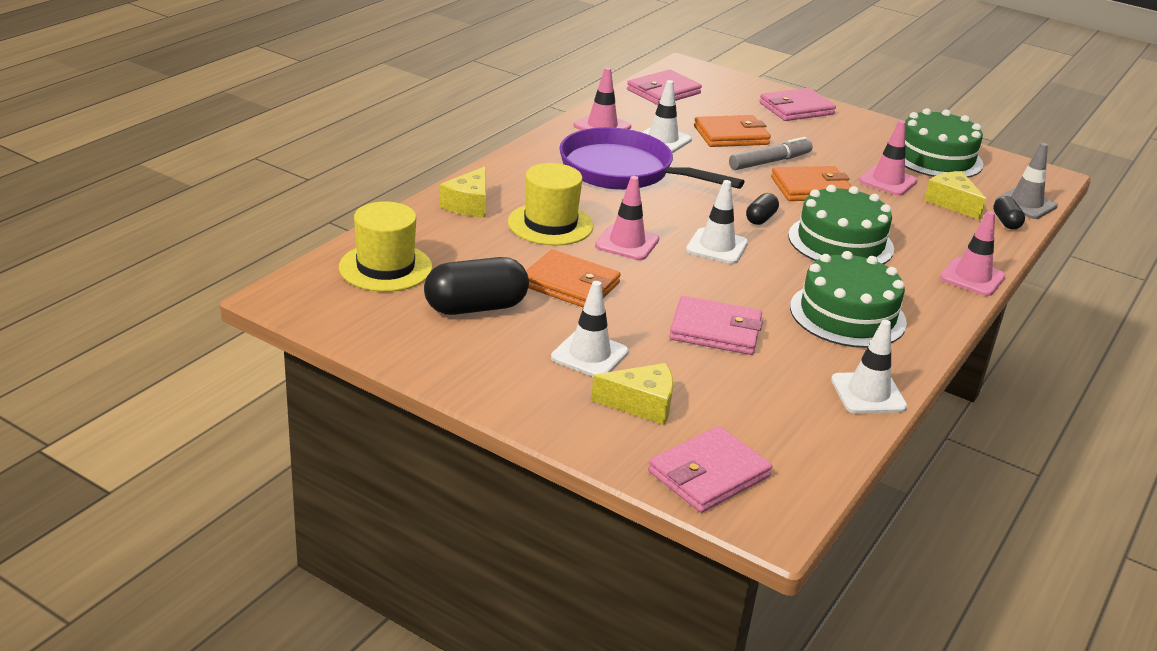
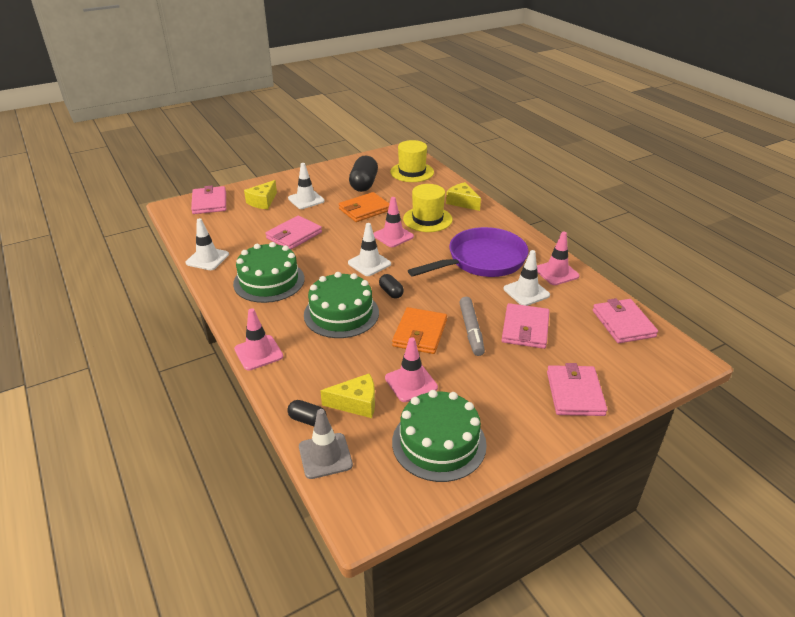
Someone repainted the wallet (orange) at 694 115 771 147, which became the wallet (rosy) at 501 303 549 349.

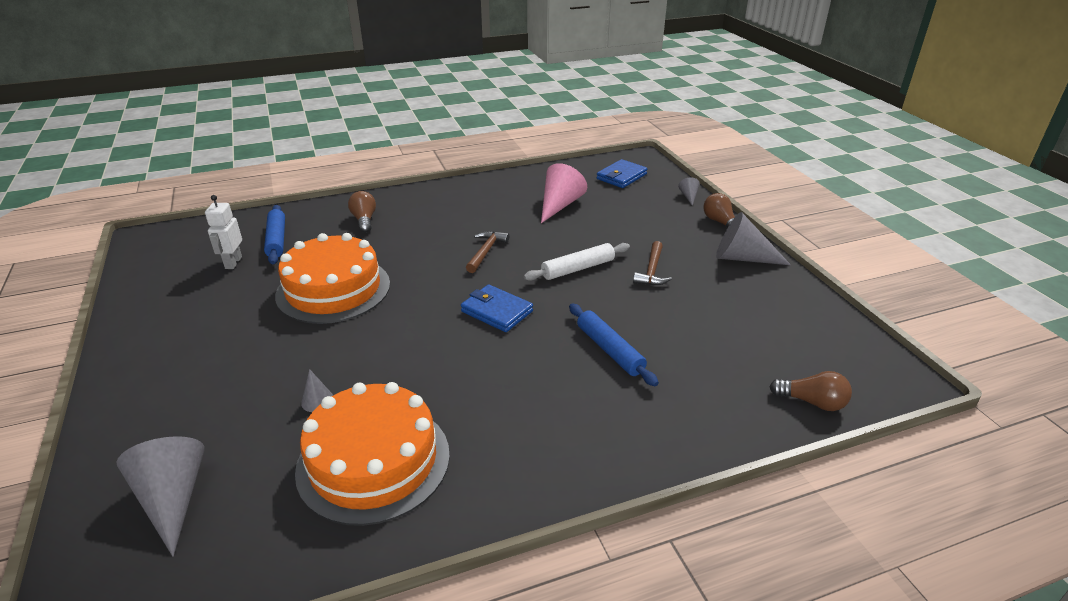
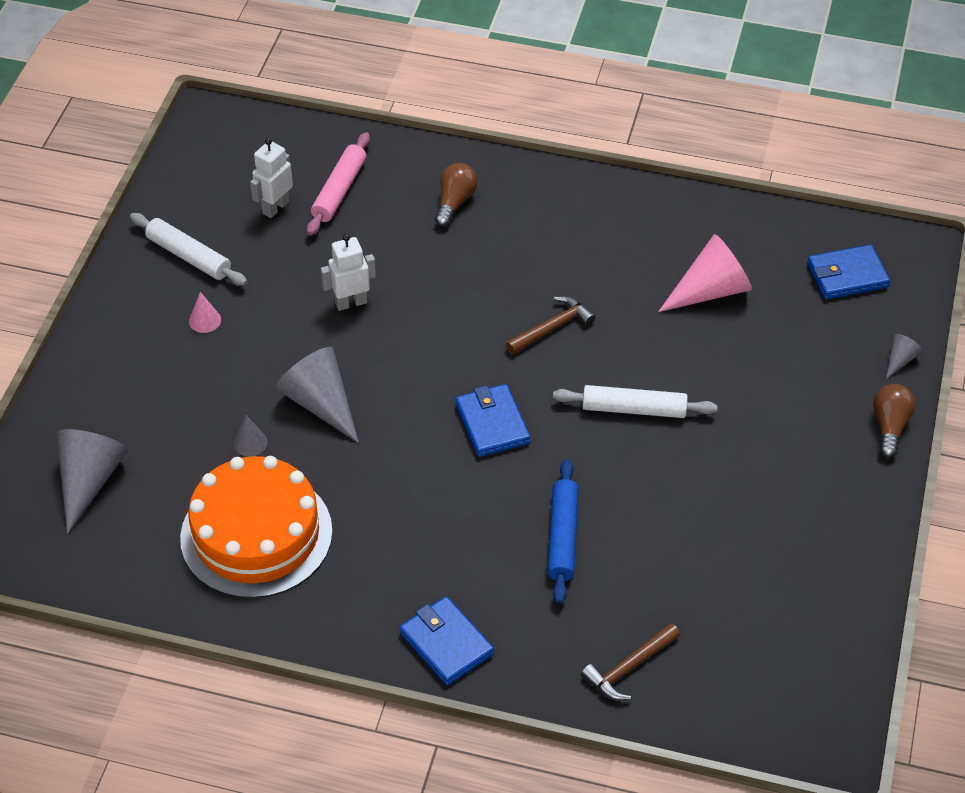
Someone repainted the dough roller (blue) at 264 205 285 264, which became the dough roller (rosy) at 307 132 370 236. Someone carried the solid cone (ash-grey) from 716 212 791 265 to 276 347 359 443. Someone swapped the cake (orange) at 275 233 390 324 for the robot figure (pure white) at 321 234 376 311. Someone carried the carpenter's hammer (russet) from 633 241 672 285 to 581 623 680 700. Someone took away the light bulb (russet) at 770 371 852 411. Someone put down the dough roller (pure white) at 130 213 247 286. Someone put down the solid cone (rosy) at 189 292 221 333. Someone put down the wallet (blue) at 400 596 494 685.

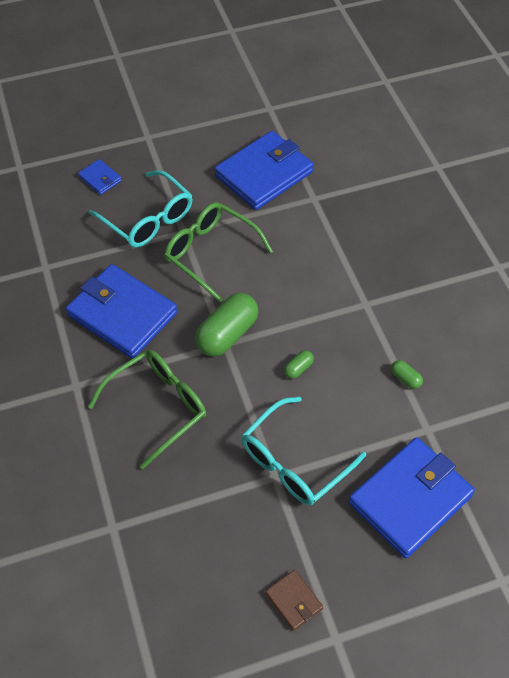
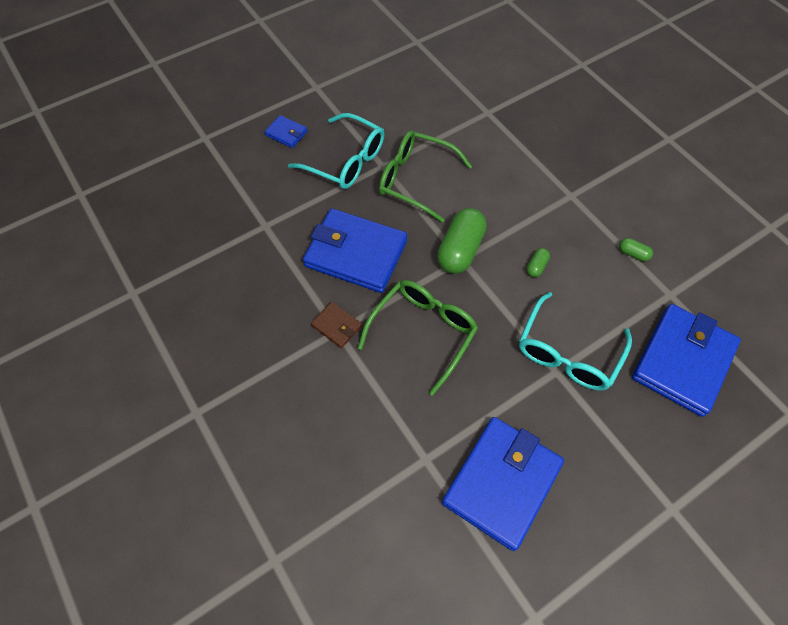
Someone carried the wallet (blue) from 215 131 314 210 to 442 417 564 551. Someone carried the wallet (russet) from 265 570 323 631 to 311 302 362 348.

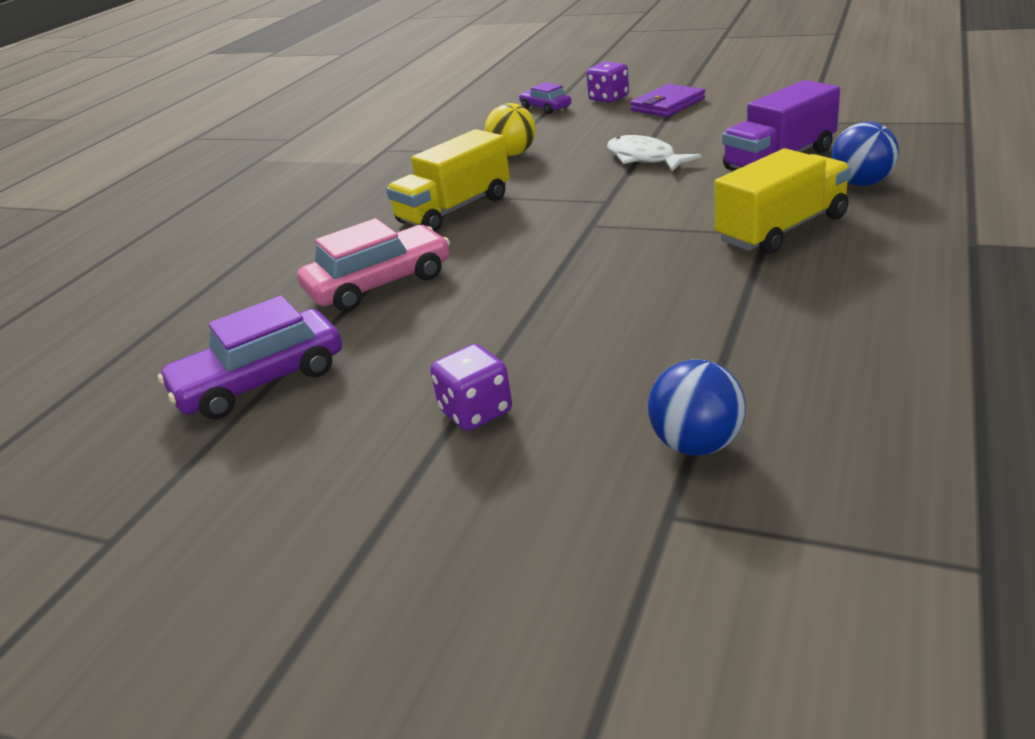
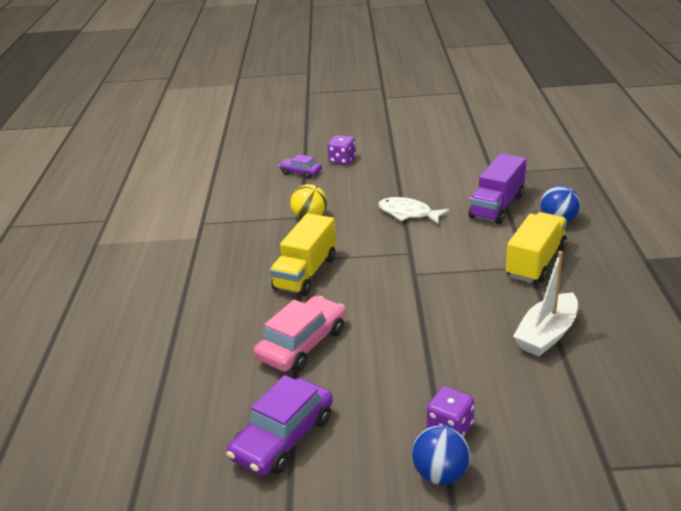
Someone took away the wallet (purple) at 630 84 705 117. Someone carried the ball (blue) from 648 359 746 456 to 412 425 470 485. Someone put down the sailboat (pure white) at 513 251 578 357.

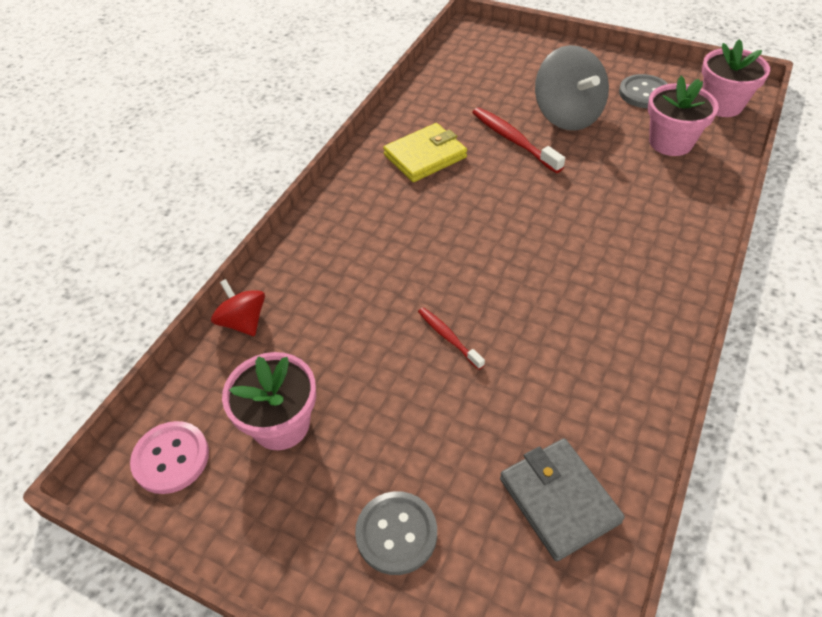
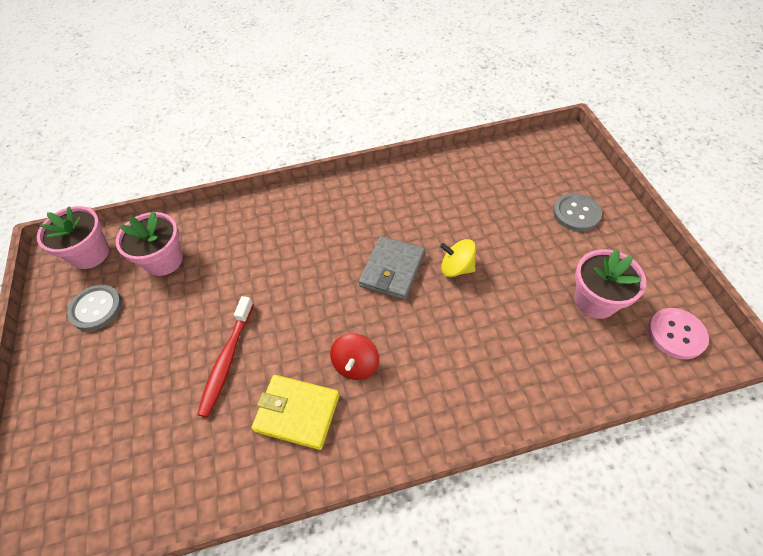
Someone took away the whirligig (ash-grey) at 535 45 609 131. Someone carried the whirligig (red) from 211 279 265 336 to 330 333 379 380. Someone swapped the tooth brush (red) at 418 307 485 370 for the whirligig (yellow) at 440 239 476 277. Someone carried the wallet (ash-grey) from 500 438 625 561 to 359 236 425 300.

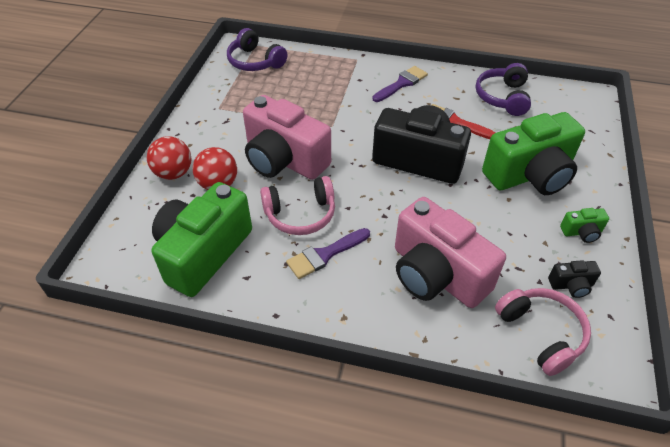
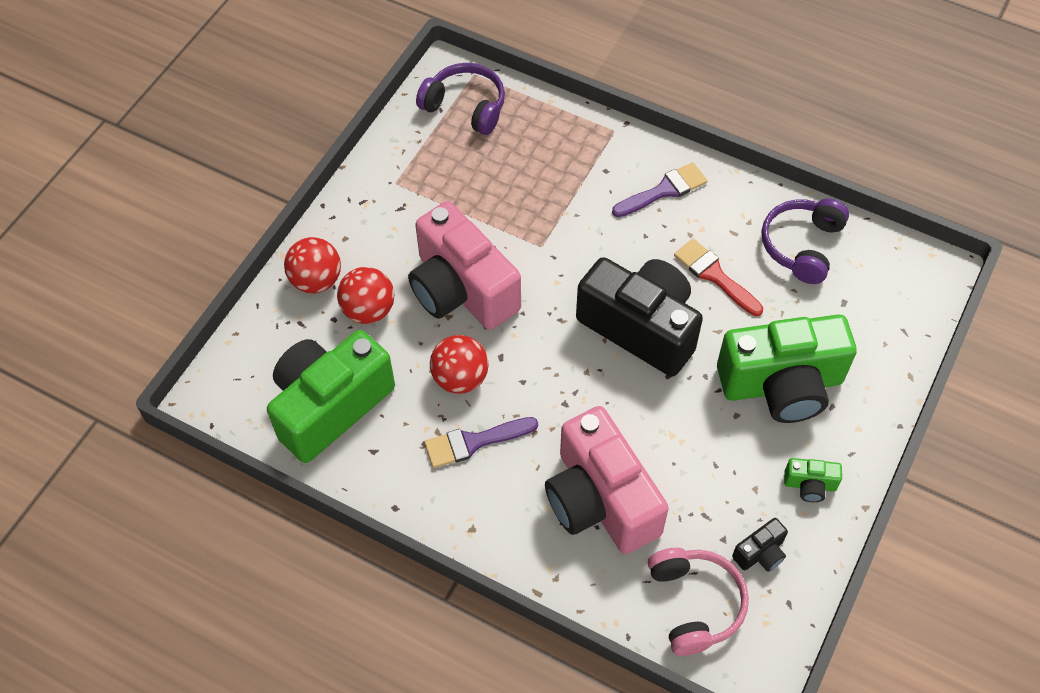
Someone rotated the headphones (purple) at 227 28 287 71 by 150 degrees clockwise. Someone swapped the headphones (rosy) at 260 176 335 235 for the ball (red) at 430 335 488 394. Someone rotated the photo camera (black) at 548 260 601 298 by 45 degrees counterclockwise.

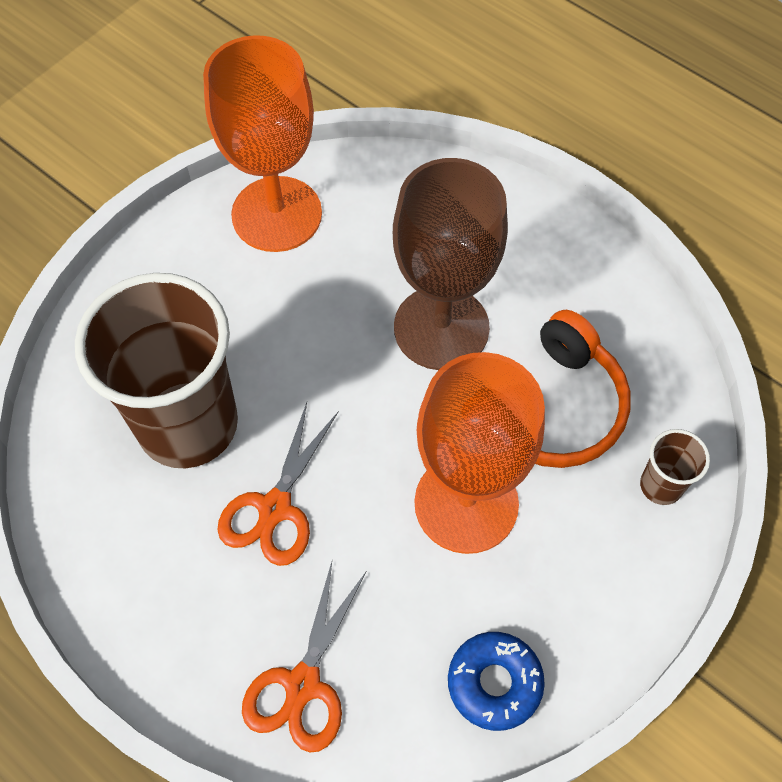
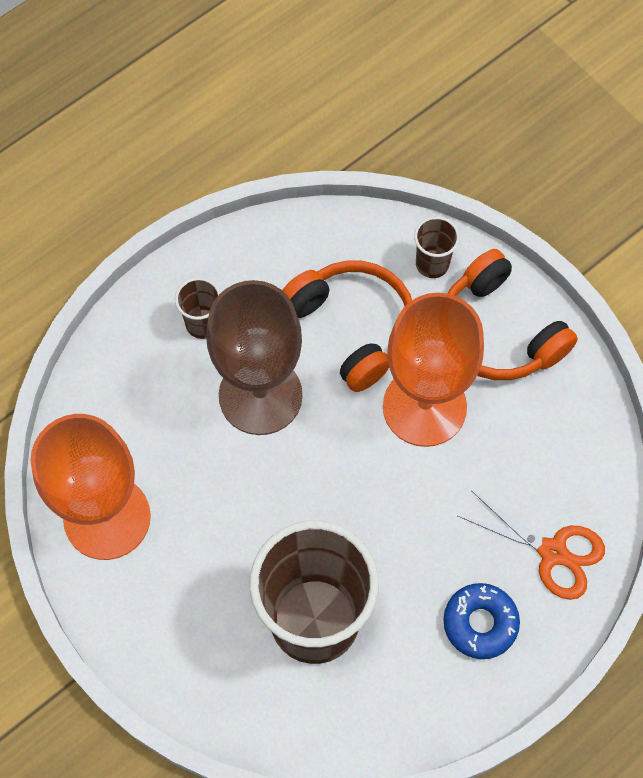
Someone took away the pair of scissors (orange) at 217 402 338 566. Someone carried the donut (blue) from 448 632 545 731 to 443 583 520 659. Someone put down the headphones (orange) at 447 249 578 380. Someone put down the beaker (russet) at 175 277 220 339.

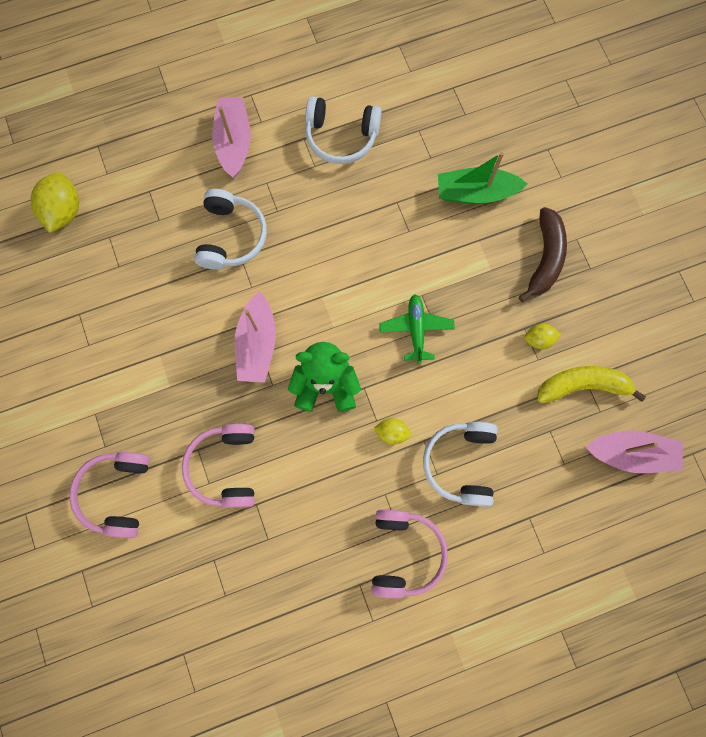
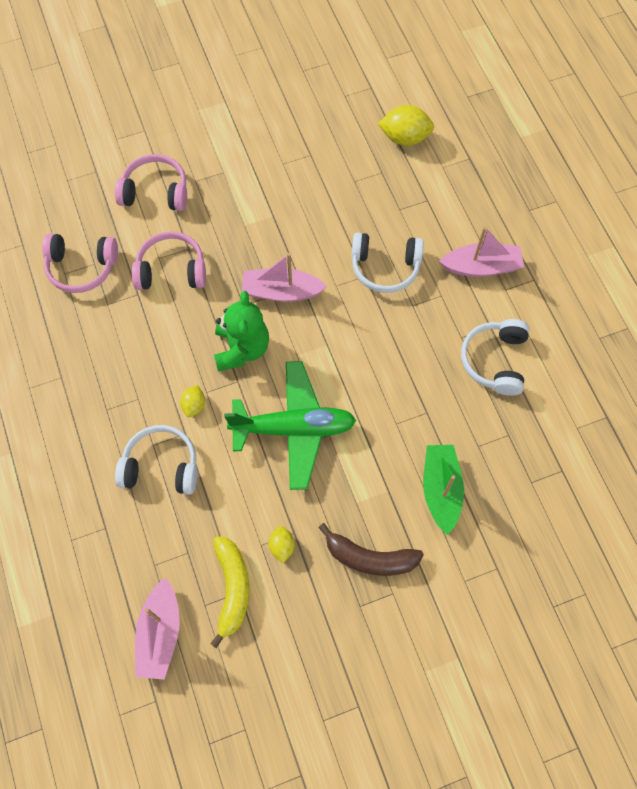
Someone scaled the plane (leaf-green) at 379 294 455 363 by 1.85. Someone carried the headphones (rosy) from 371 509 448 599 to 42 233 118 293.

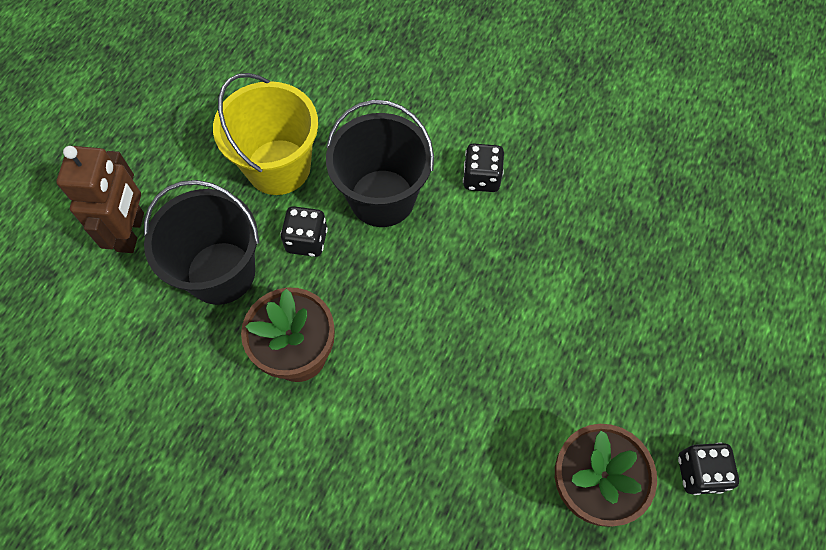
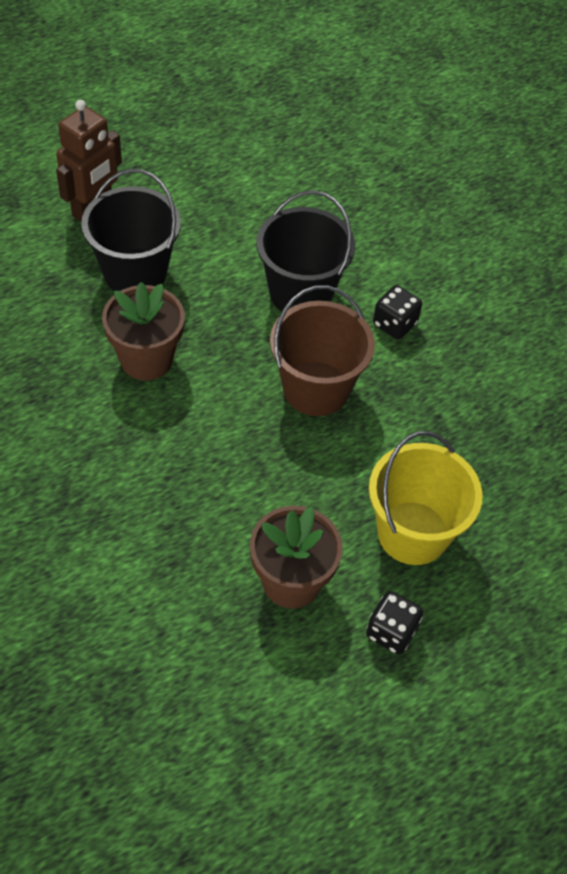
Someone carried the bucket (yellow) from 213 73 318 195 to 369 431 482 565. Someone took away the dice (black) at 280 206 328 257. Someone put down the bucket (russet) at 270 285 375 416.

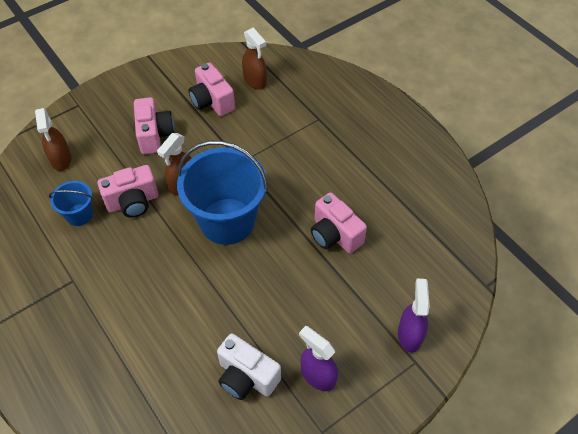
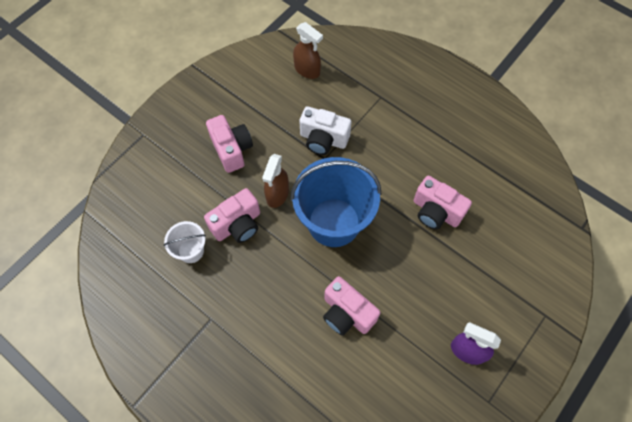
Someone carried the photo camera (rosy) from 189 63 235 116 to 323 276 381 336. Someone took away the sprayer (russet) at 35 108 71 171. Someone repainted the bucket (blue) at 49 181 93 226, which became the bucket (pure white) at 164 221 206 263. Someone took away the sprayer (purple) at 398 279 430 353. Someone carried the photo camera (pure white) from 217 333 281 400 to 300 106 352 155.

